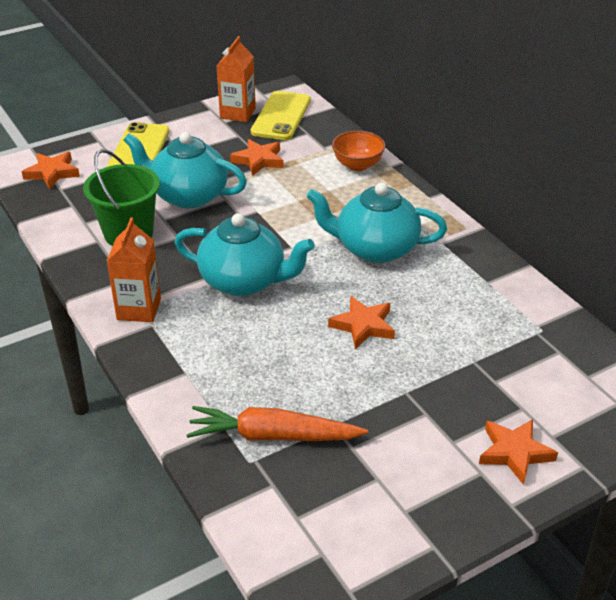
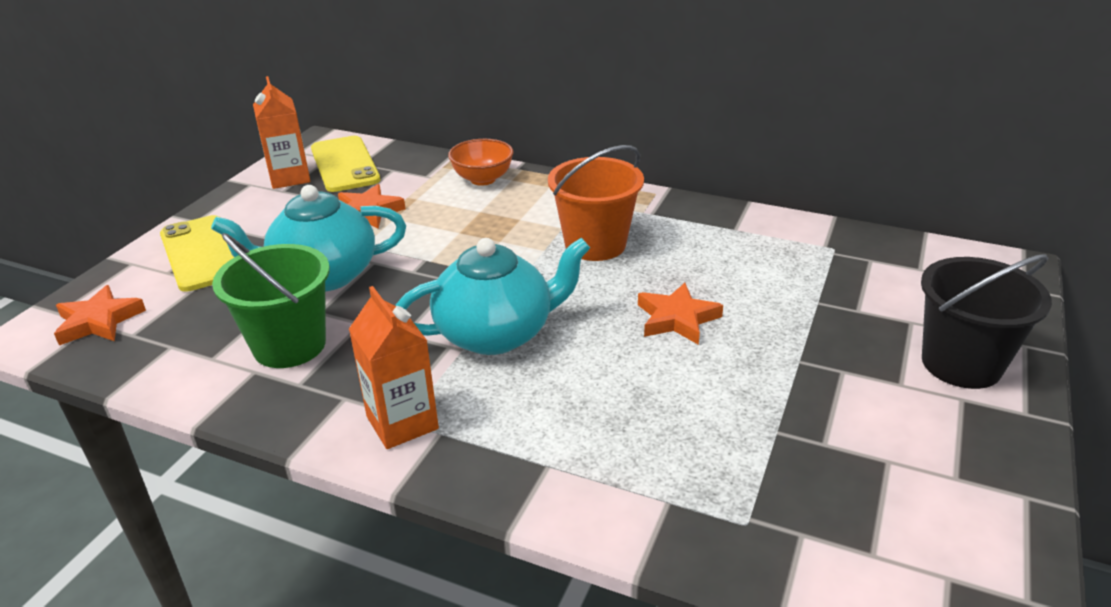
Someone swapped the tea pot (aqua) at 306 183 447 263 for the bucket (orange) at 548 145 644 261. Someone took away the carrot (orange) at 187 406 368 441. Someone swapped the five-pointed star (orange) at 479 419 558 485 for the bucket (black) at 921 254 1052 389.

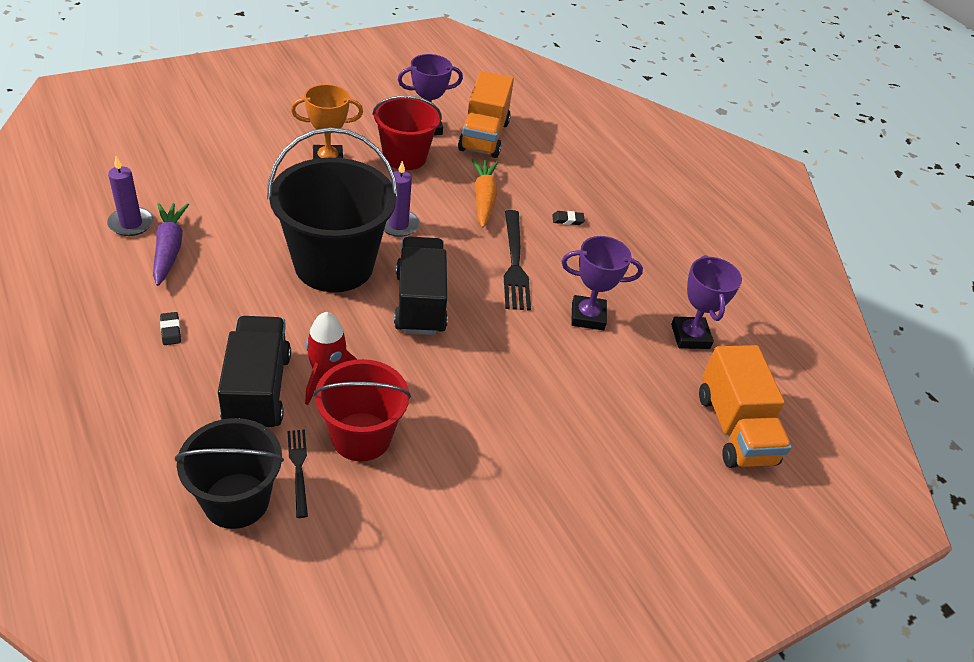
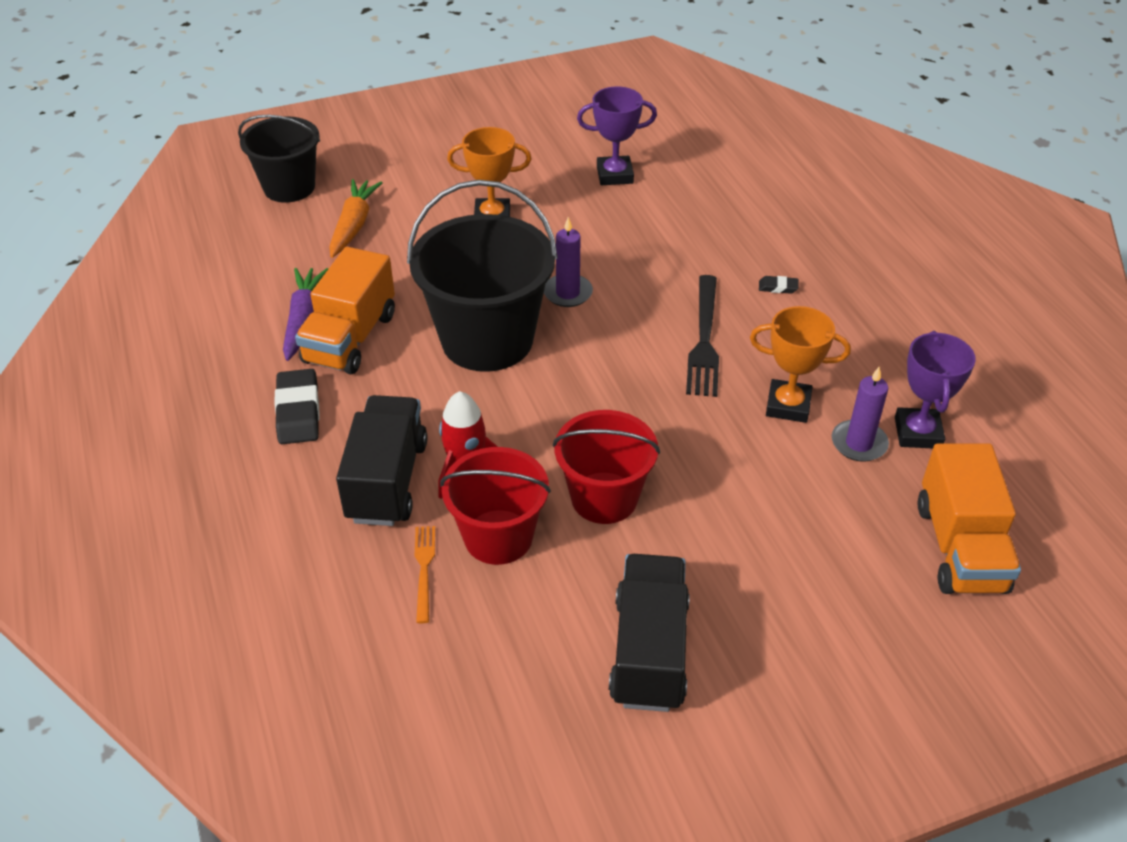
Someone carried the lorry (orange) from 458 71 514 158 to 295 247 395 374. Someone carried the bucket (red) from 372 96 442 170 to 553 410 660 524. Someone carried the wax candle (purple) from 107 156 154 236 to 832 367 889 462. Someone carried the carrot (orange) from 472 159 498 228 to 329 179 382 258. Someone carried the lorry (black) from 394 236 448 335 to 609 554 690 712. Someone repainted the prize cup (purple) at 561 236 643 330, which became the prize cup (orange) at 750 306 851 423. Someone scaled the eraser (black) at 160 312 181 345 by 2.04. Someone carried the bucket (black) from 175 418 284 529 to 238 115 320 203. Someone repainted the table fork (black) at 287 430 308 518, which became the table fork (orange) at 415 526 435 623.

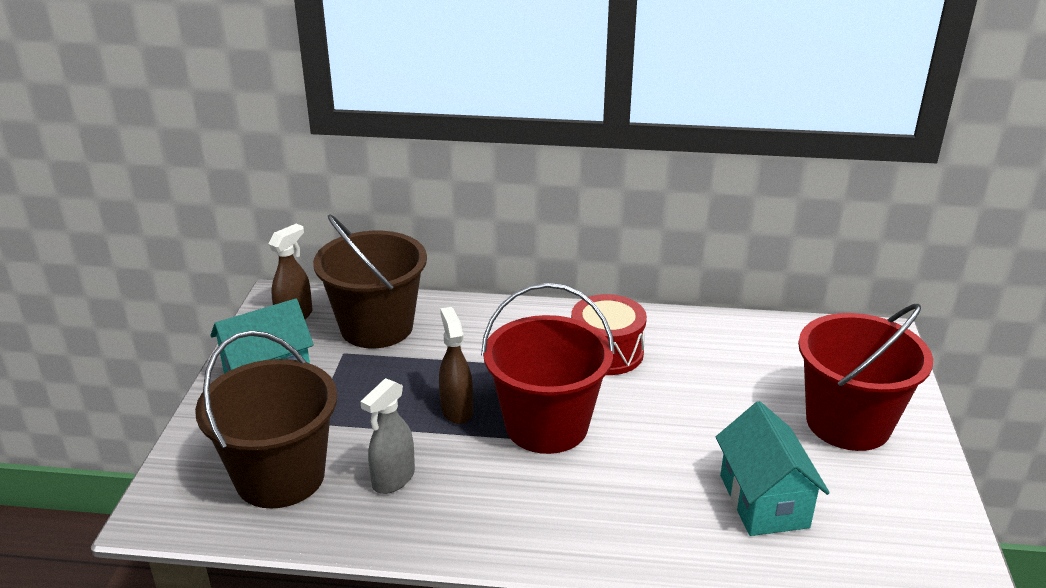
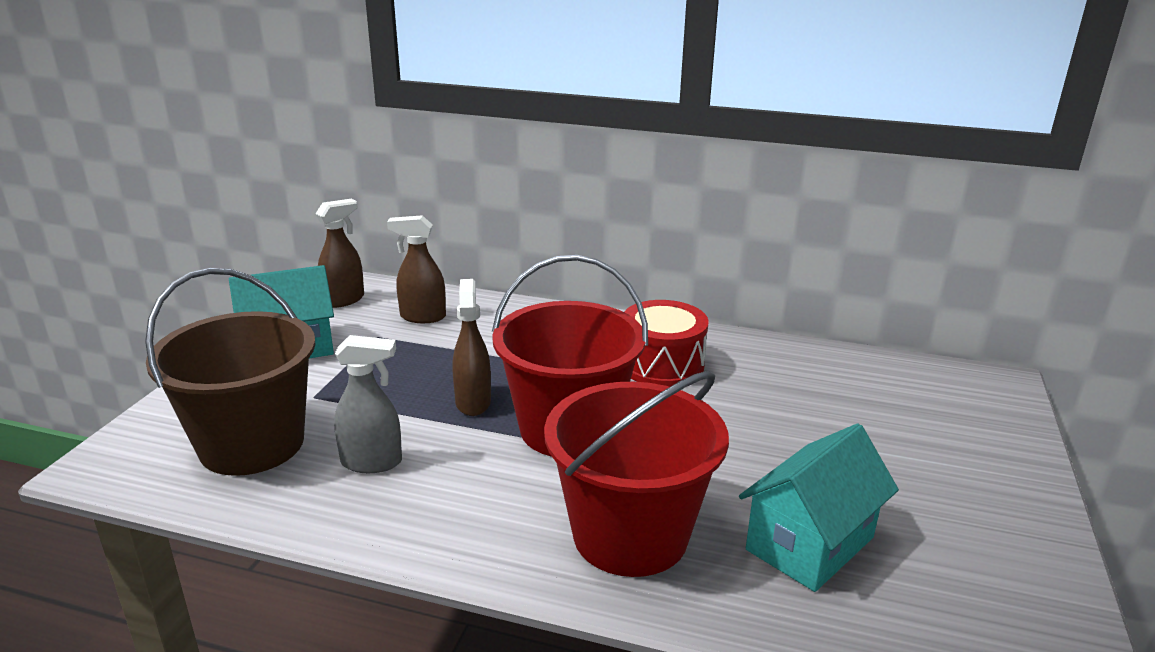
Someone swapped the bucket (russet) at 313 214 427 348 for the sprayer (russet) at 387 215 446 323. Someone carried the bucket (red) from 798 304 933 451 to 544 371 729 577. Someone rotated the sprayer (ash-grey) at 360 378 415 494 by 135 degrees counterclockwise. Someone rotated the toy house (aqua) at 716 401 830 536 by 45 degrees clockwise.

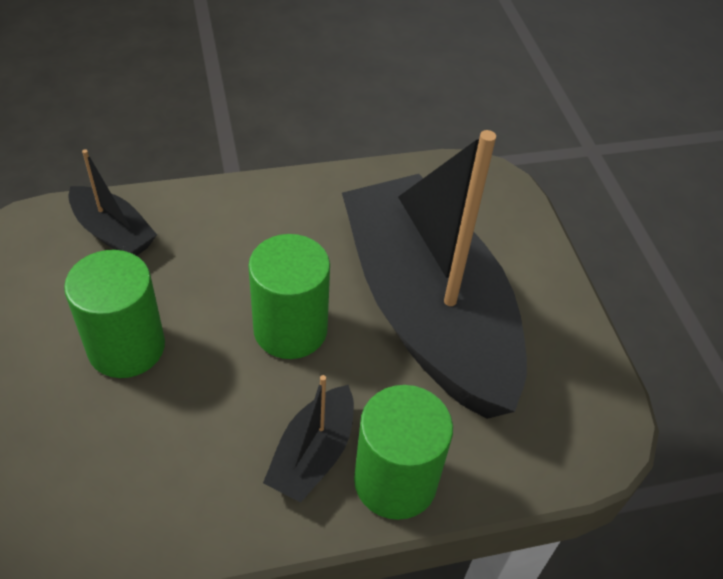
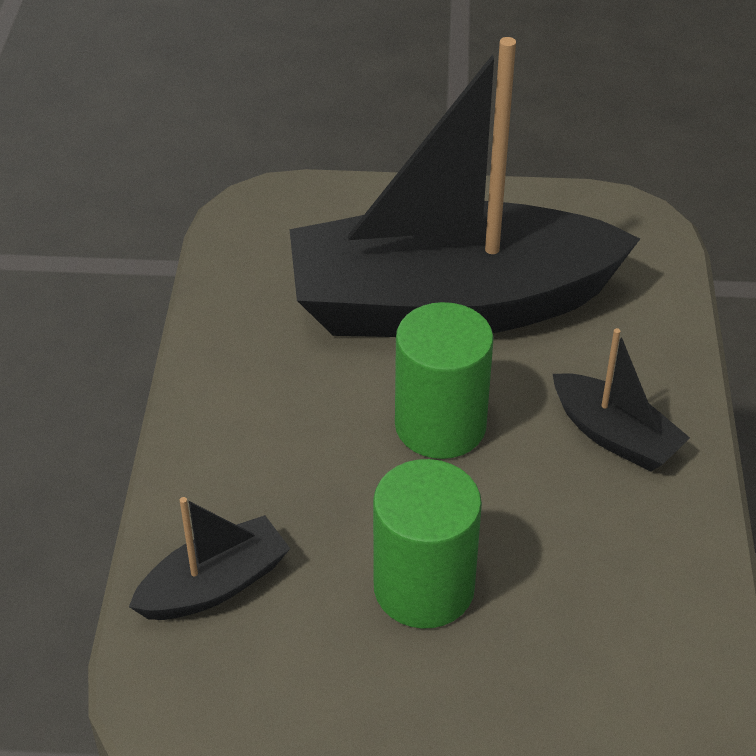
Someone took away the cylinder shape (leaf-green) at 354 385 453 520.

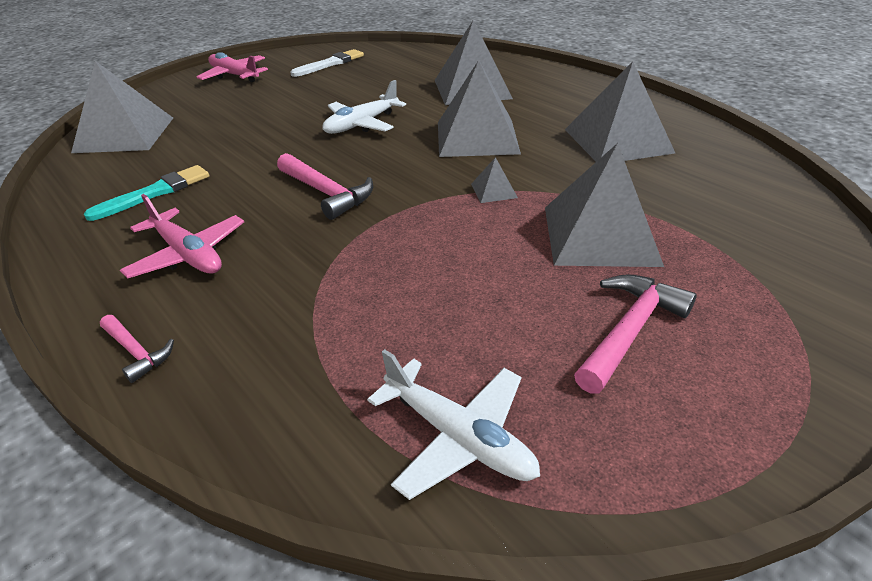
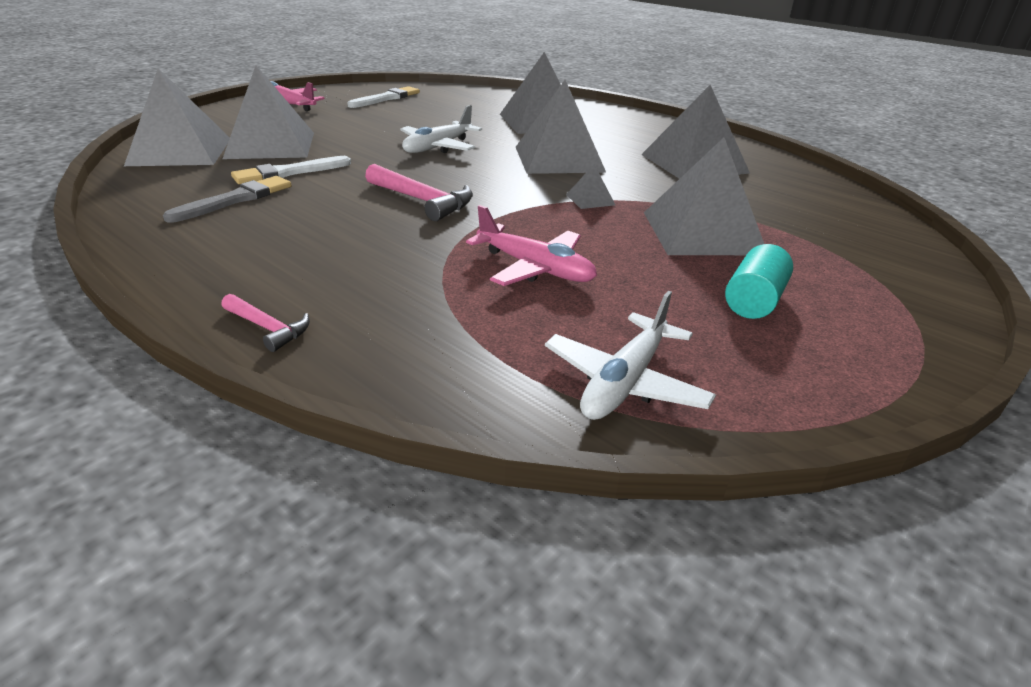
Someone repainted the paintbrush (aqua) at 84 165 209 221, which became the paintbrush (ash-grey) at 163 176 292 223. Someone carried the plane (rosy) from 120 194 244 279 to 466 205 597 286. Someone swapped the carpenter's hammer (rosy) at 574 274 697 394 for the cylinder shape (aqua) at 725 244 793 319. Someone rotated the plane (pure white) at 367 349 540 500 by 90 degrees clockwise. Someone put down the solid pyramid (ash-grey) at 223 65 314 159. Someone put down the paintbrush (pure white) at 231 156 351 184.

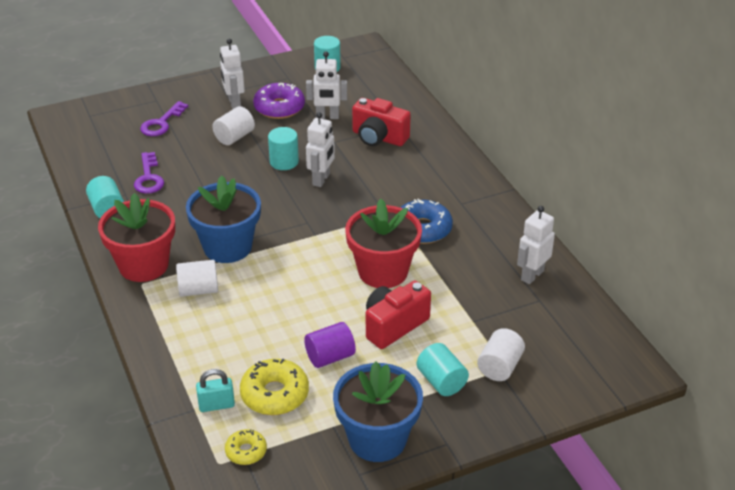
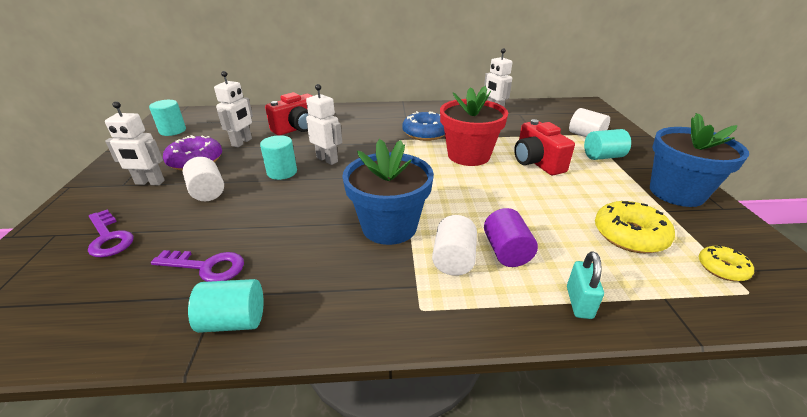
Someone took away the plant pot (red) at 98 193 175 282. Someone carried the cylinder shape (purple) from 304 322 356 368 to 484 208 538 267. Someone carried the small lock (aqua) from 196 369 235 412 to 567 251 604 319.

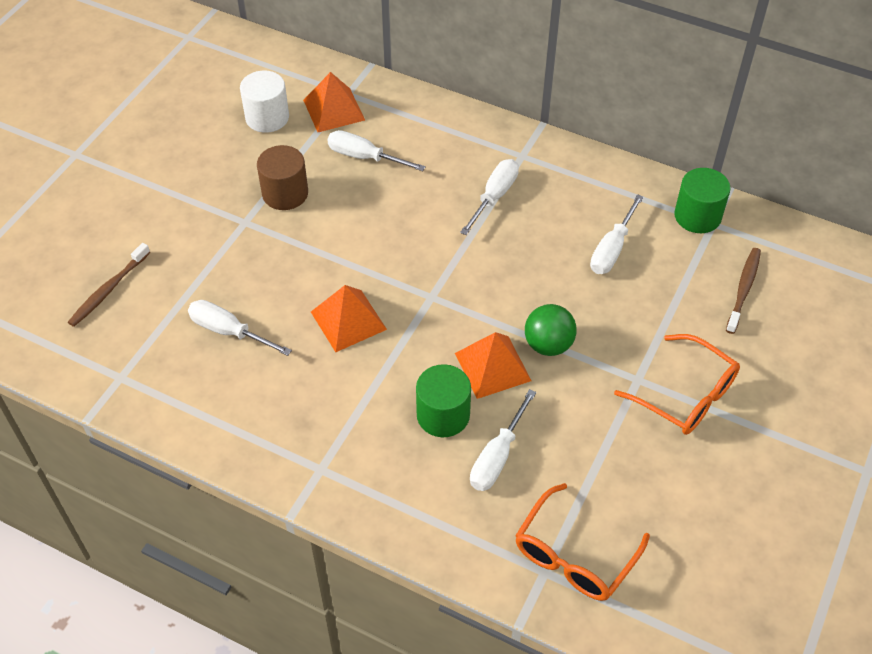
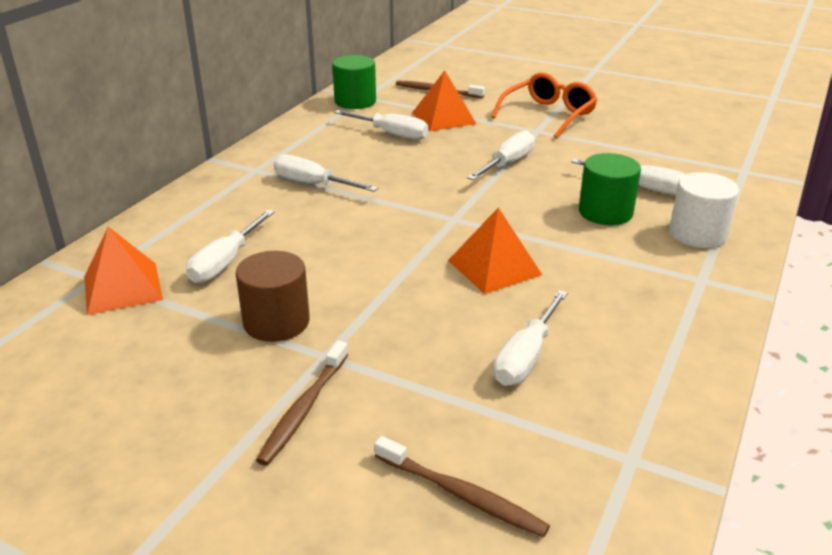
Someone carried the cylinder shape (pure white) from 240 71 289 133 to 669 172 739 248. Someone swapped the ball (leaf-green) at 525 304 577 356 for the hand screwdriver (pure white) at 467 131 535 180. Someone carried the solid pyramid (orange) from 455 332 531 399 to 412 70 476 131. Someone took away the glasses (orange) at 515 483 650 601. Someone put down the tooth brush (russet) at 256 341 348 466.

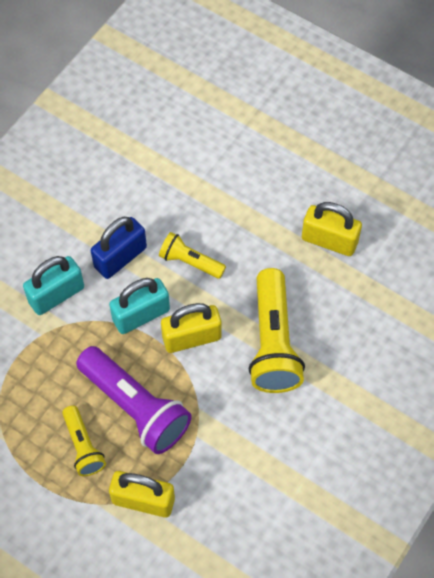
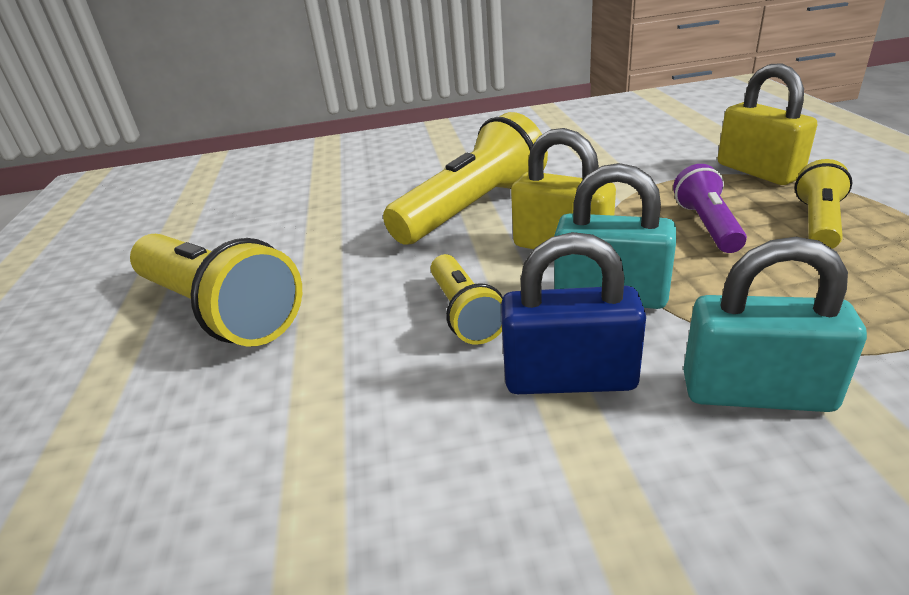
Someone took away the small lock (yellow) at 302 202 362 256. Someone scaled the torch (purple) at 76 346 192 454 by 0.55. Someone put down the torch (yellow) at 130 234 302 347.

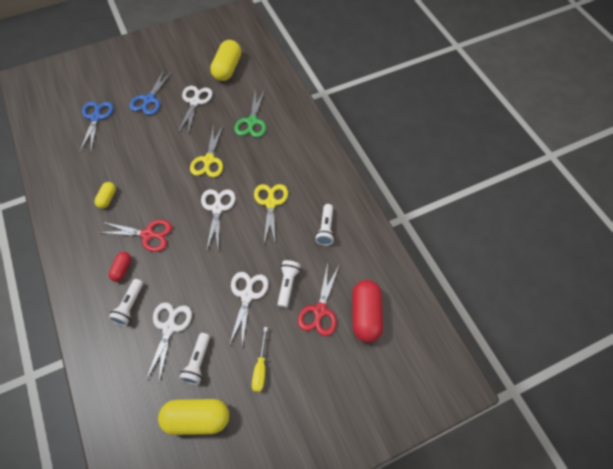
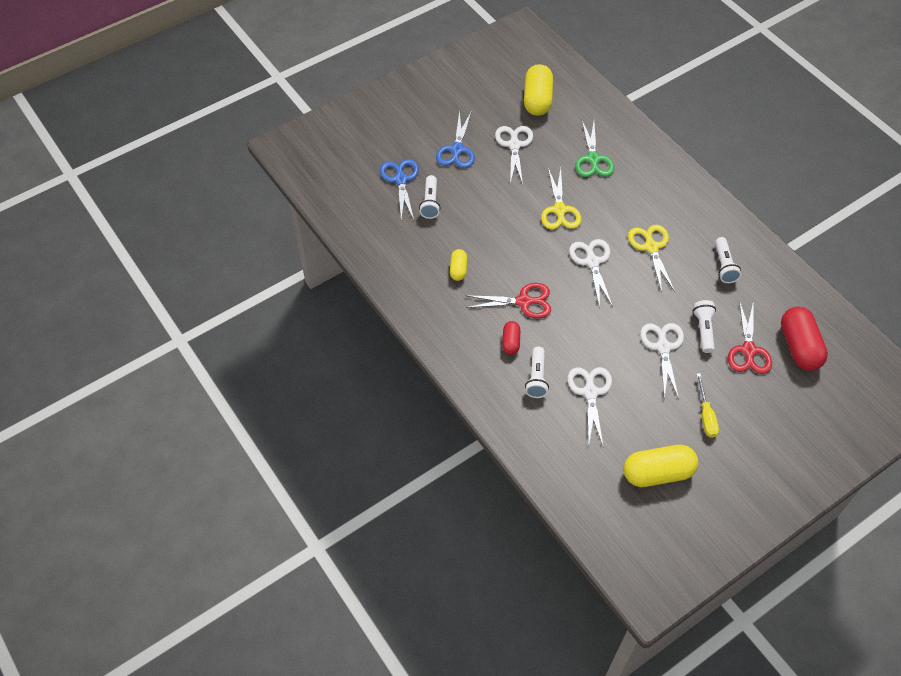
Someone carried the torch (pure white) from 179 333 210 385 to 419 175 440 219.

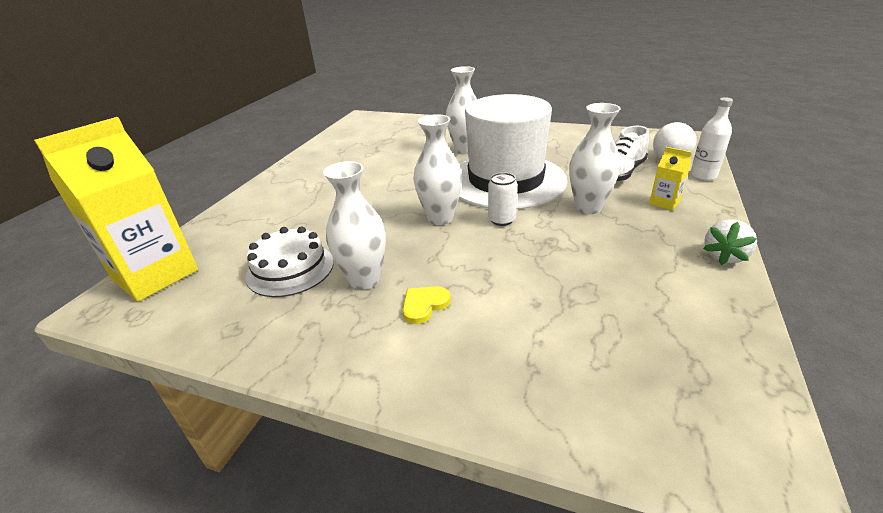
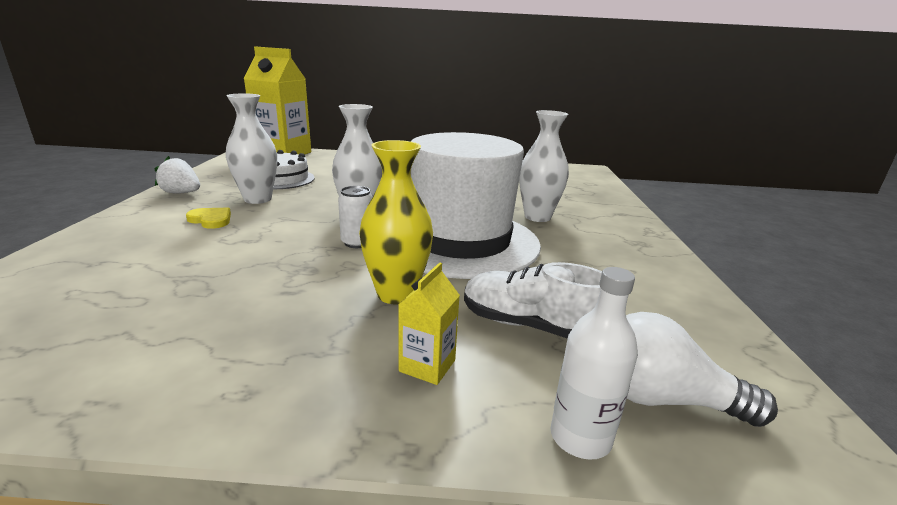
Someone repainted the vase (pure white) at 569 103 621 214, which became the vase (yellow) at 359 140 433 305. Someone carried the toy strawberry (pure white) from 703 219 757 265 to 154 156 200 194.

